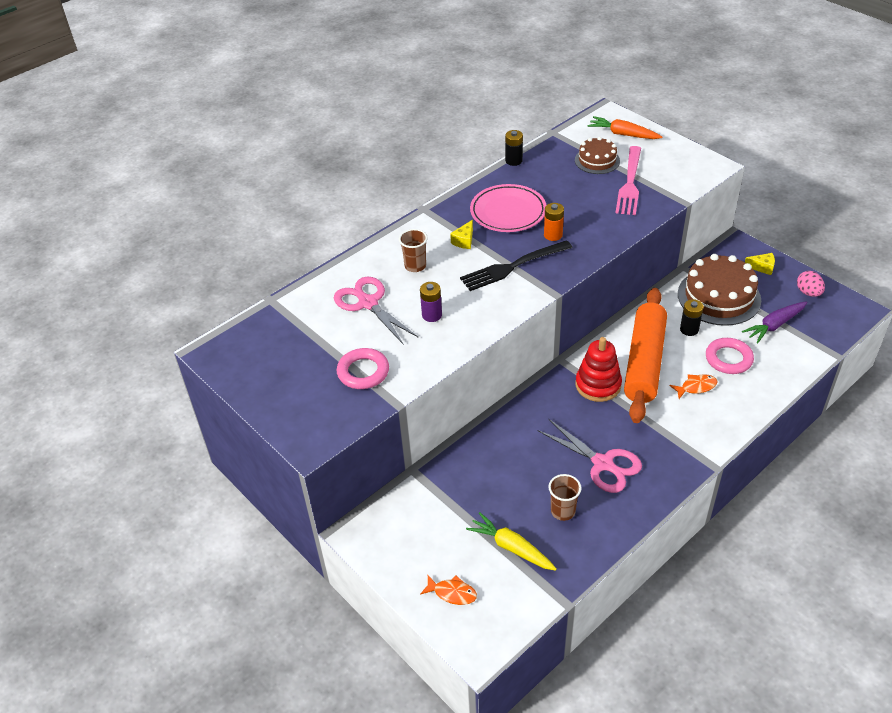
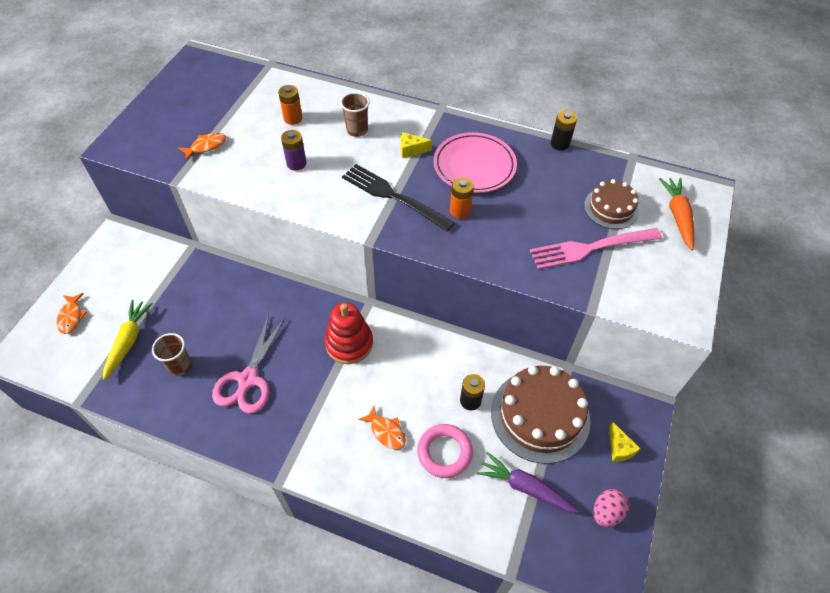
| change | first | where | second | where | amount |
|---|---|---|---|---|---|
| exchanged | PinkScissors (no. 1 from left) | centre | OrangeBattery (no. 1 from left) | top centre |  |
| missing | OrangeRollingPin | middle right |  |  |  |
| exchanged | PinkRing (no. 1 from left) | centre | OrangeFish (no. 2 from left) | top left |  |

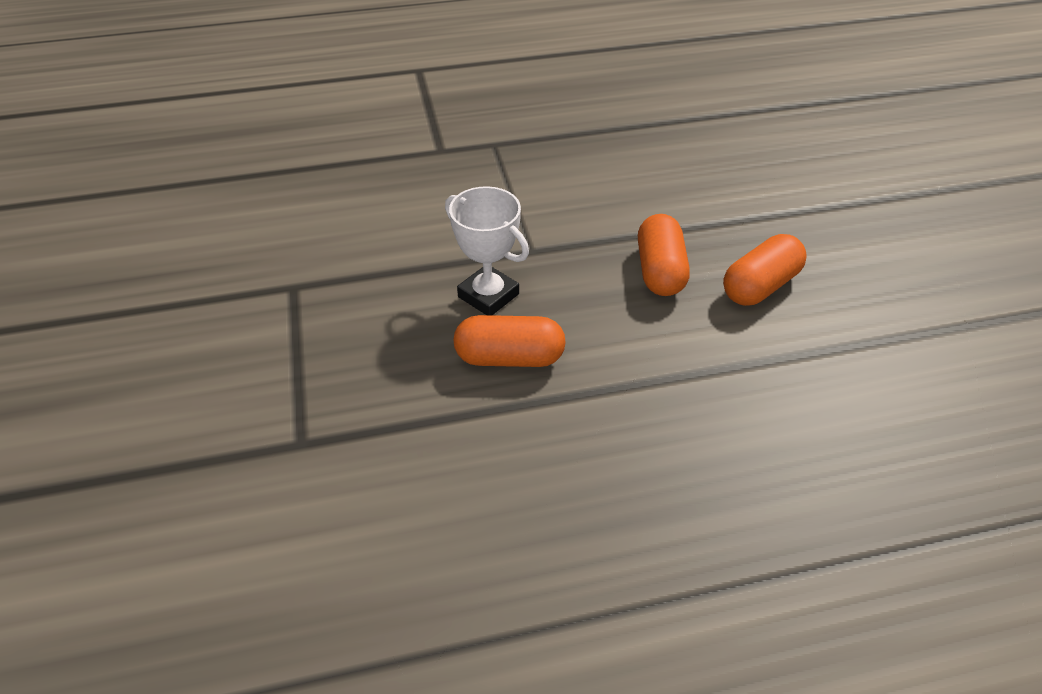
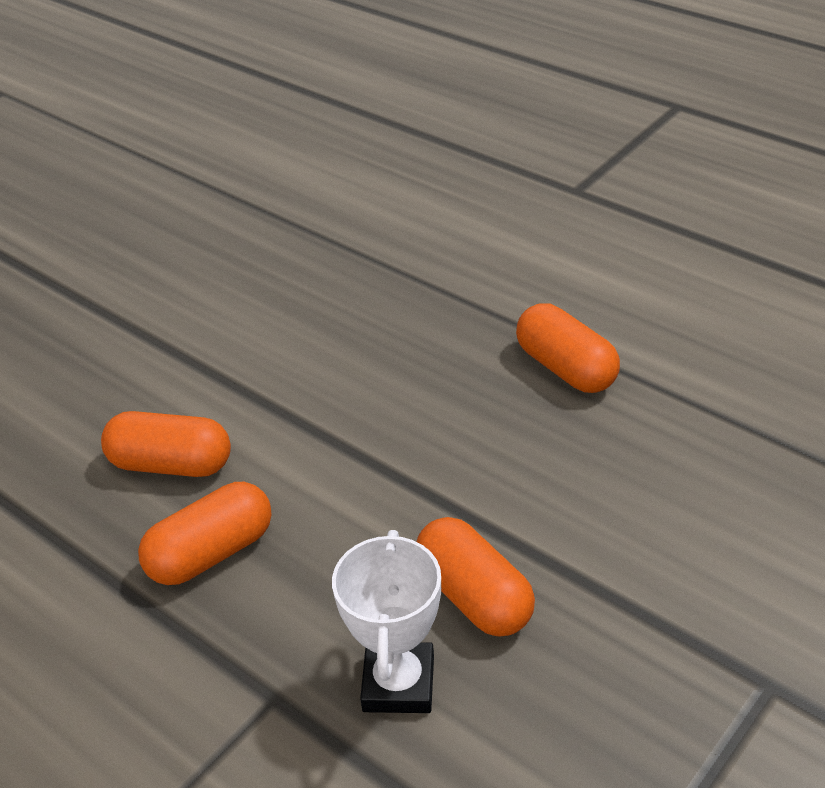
| change | first | where | second | where | amount |
|---|---|---|---|---|---|
| appeared |  |  | OrangeCapsule (no. 4 from left) | middle right |  |

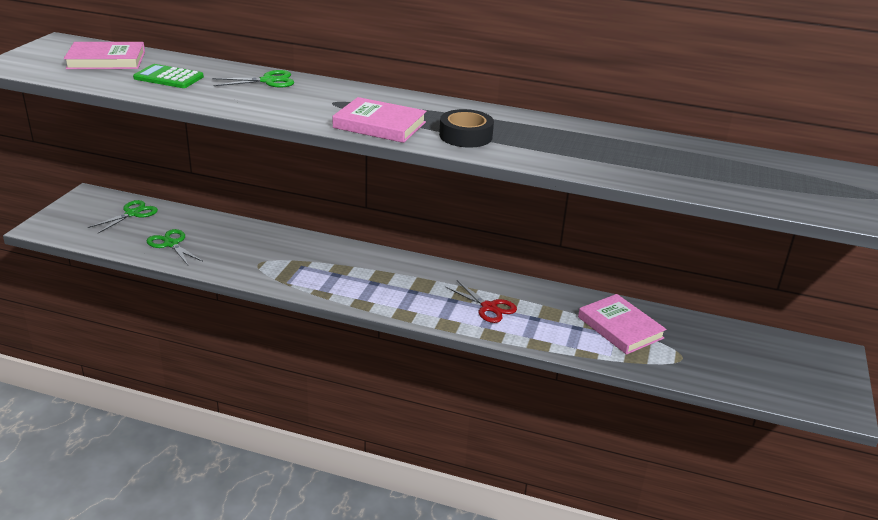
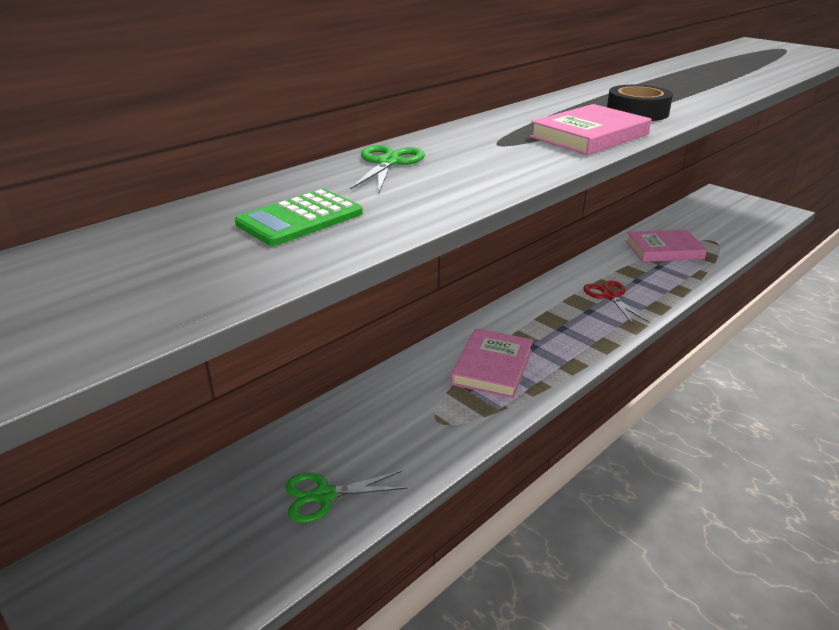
| change | first | where | second | where | amount |
|---|---|---|---|---|---|
| relocated | PinkBook (no. 1 from left) | top left |  | centre |  |
| missing | GreenScissors (no. 1 from left) | middle left |  |  |  |
| spun | RedScissors | centre |  | middle right | 90 degrees counterclockwise |

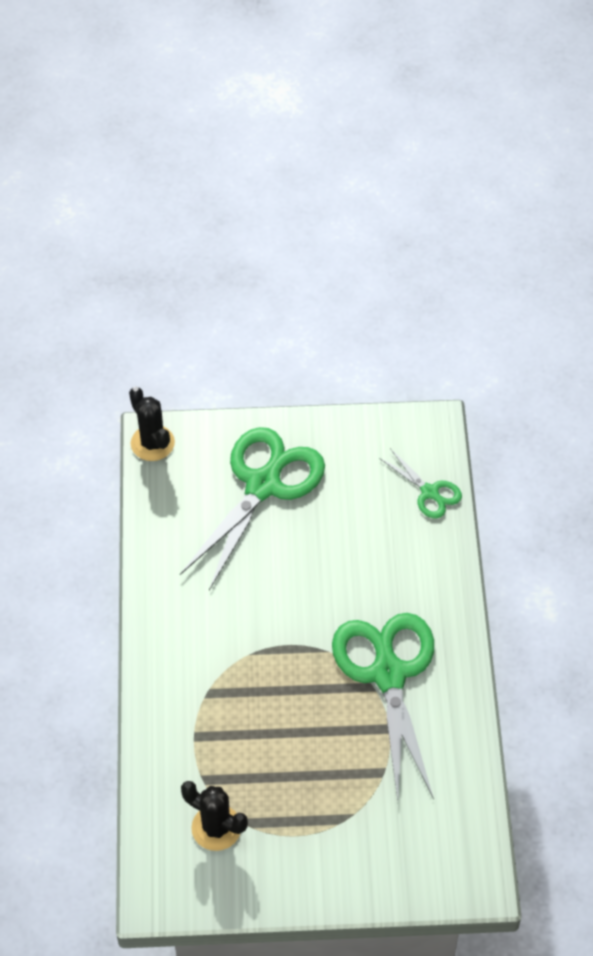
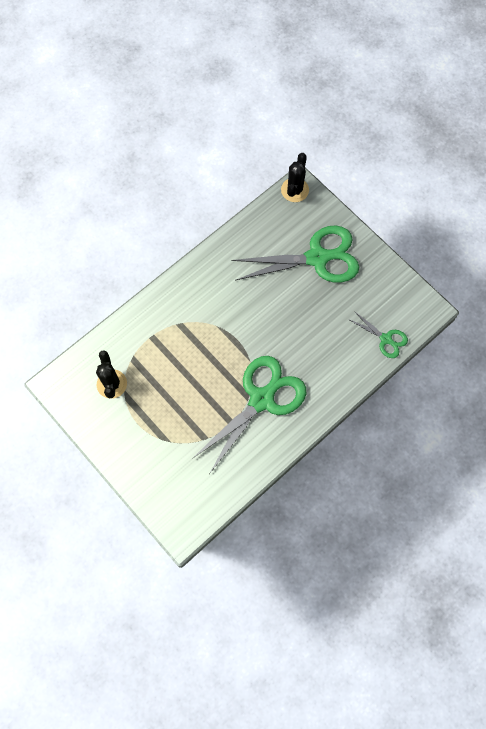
| change | first | where | second | where | amount |
|---|---|---|---|---|---|
| spun | GreenScissors (no. 3 from left) | middle right |  | middle right | 60 degrees counterclockwise |

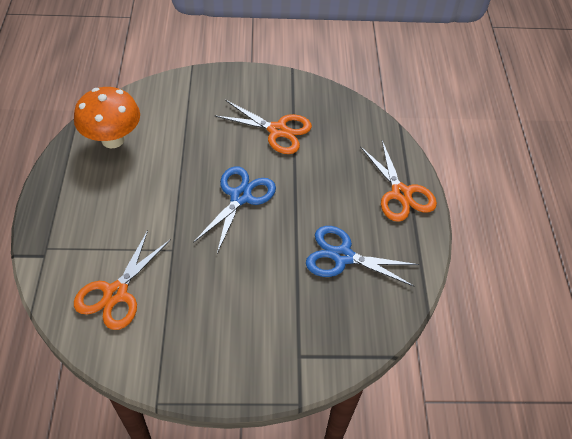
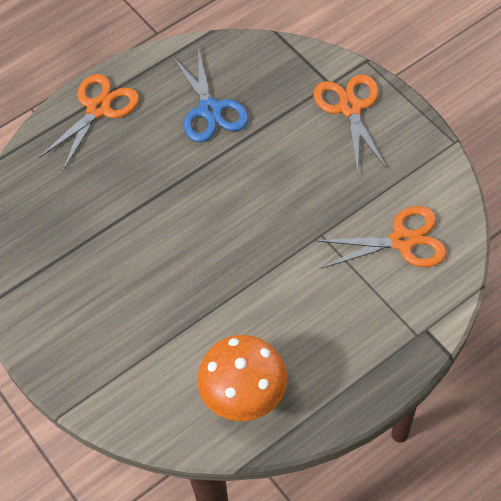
| change | first | where | second | where | amount |
|---|---|---|---|---|---|
| relocated | OrangeScissors (no. 2 from left) | top centre |  | top right |  |
| missing | BlueScissors (no. 1 from left) | centre |  |  |  |

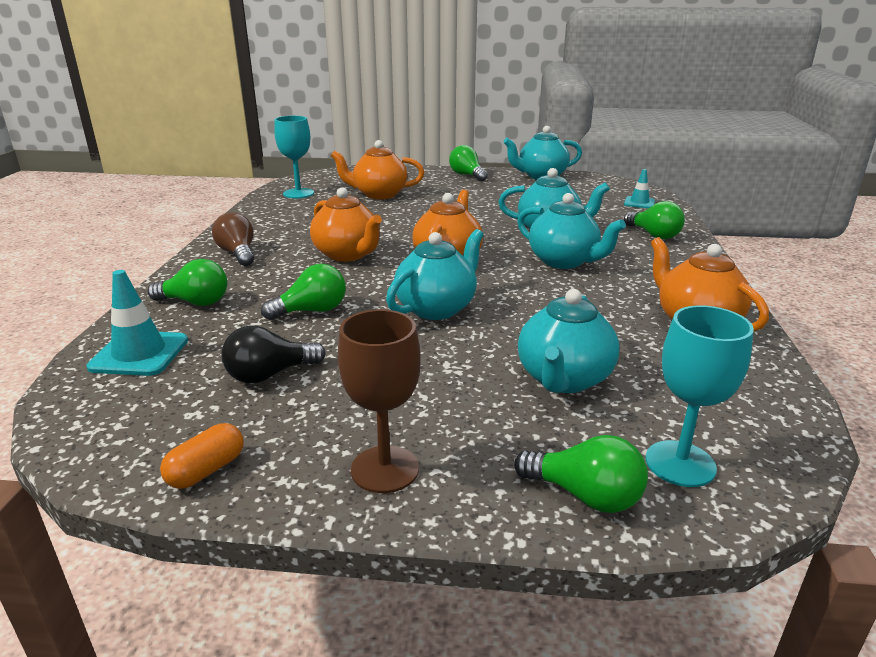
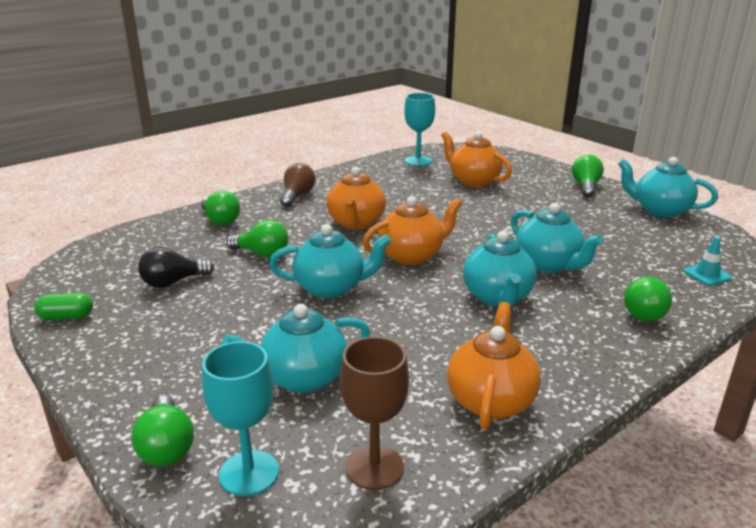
| change | first | where | second | where | amount |
|---|---|---|---|---|---|
| missing | TurquoiseTrafficCone (no. 1 from left) | middle left |  |  |  |
| relocated | BrownGoblet | centre |  | bottom centre |  |
| spun | BlackLightBulb | middle left |  | middle left | 45 degrees counterclockwise |
| colour | OrangeCapsule | bottom left | GreenCapsule | middle left |  |

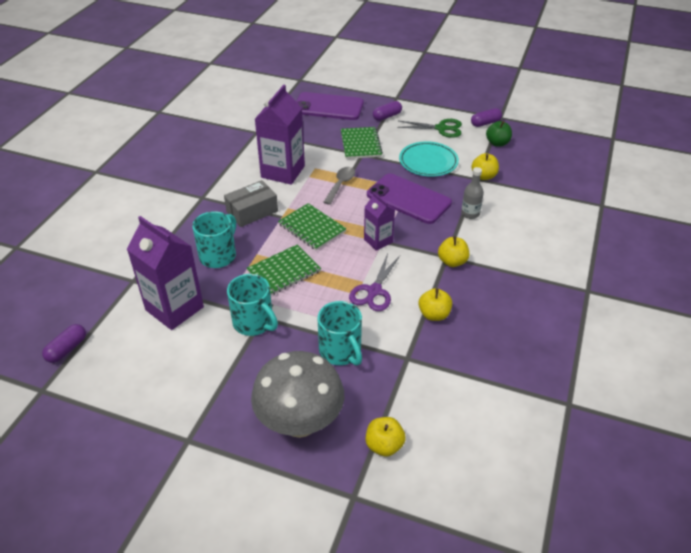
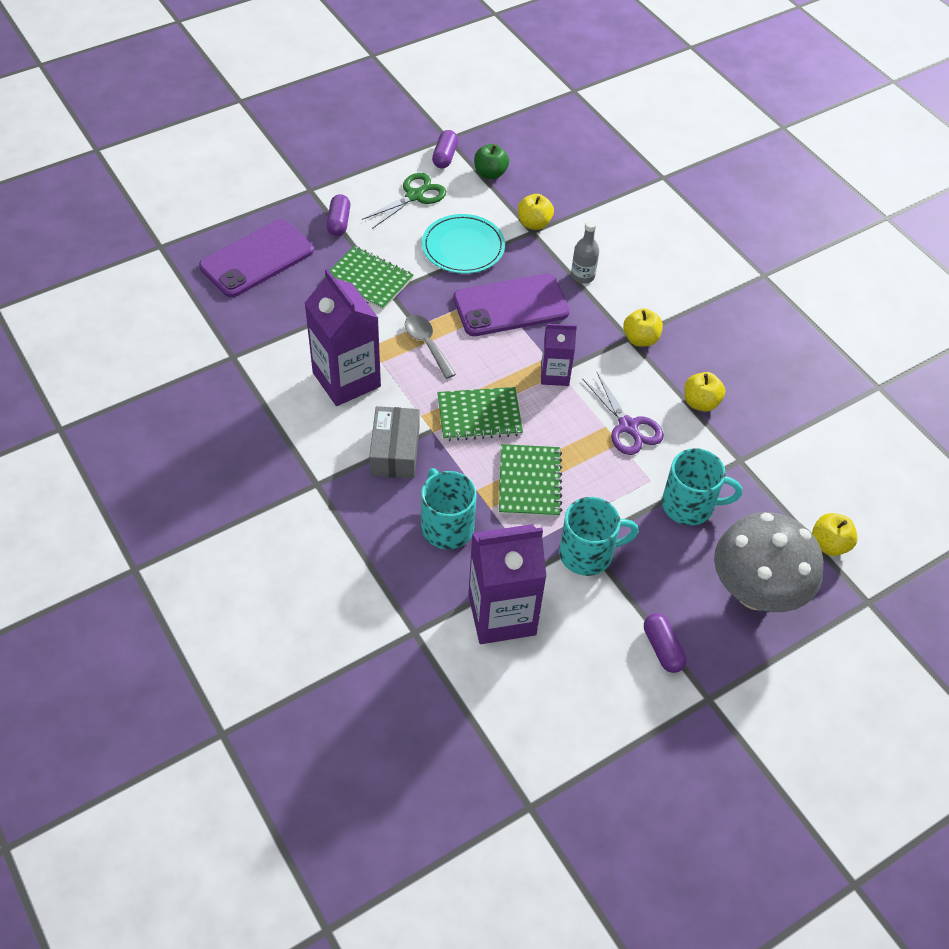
| change | first | where | second | where | amount |
|---|---|---|---|---|---|
| relocated | PurpleCapsule (no. 1 from left in the first image) | middle left | PurpleCapsule (no. 3 from left) | bottom right |  |

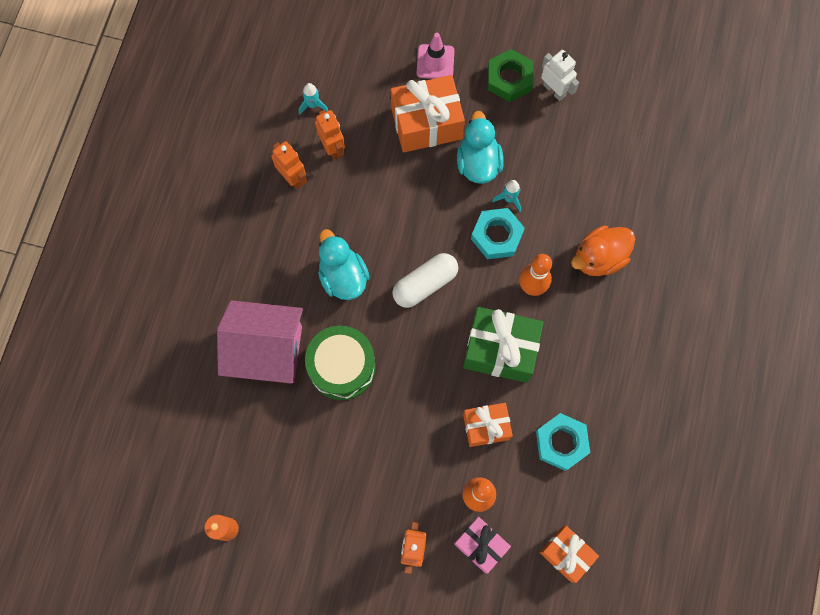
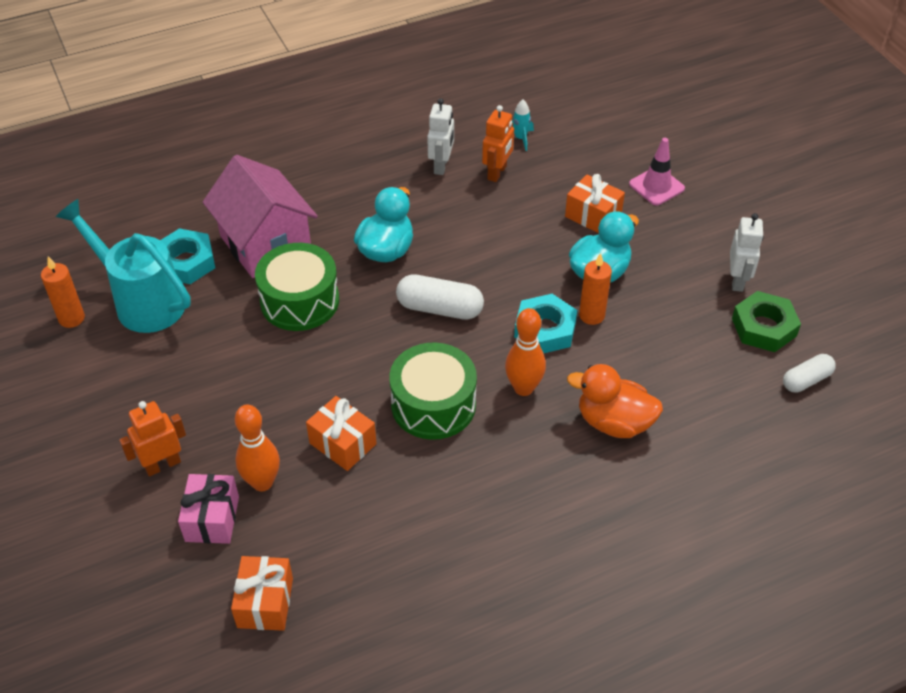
| change | first | where | second | where | amount |
|---|---|---|---|---|---|
| relocated | GreenNut | top centre |  | middle right |  |
| size | OrangeGift (no. 1 from left in the first image) | top centre | OrangeGift (no. 3 from left) | top centre | x0.62 |
| colour | OrangeRobot (no. 1 from left) | top centre | WhiteRobot (no. 1 from left) | top centre |  |
| exchanged | TurquoiseRocket (no. 2 from left) | top centre | OrangeCandle (no. 2 from left) | centre |  |
| exchanged | GreenGift | centre | GreenDrum (no. 2 from left) | centre |  |
| relocated | TurquoiseNut (no. 2 from left in the first image) | bottom right | TurquoiseNut (no. 1 from left) | middle left |  |
| appeared |  |  | TurquoiseWateringCan | middle left |  |
| appeared |  |  | WhiteCapsule (no. 2 from left) | middle right |  |

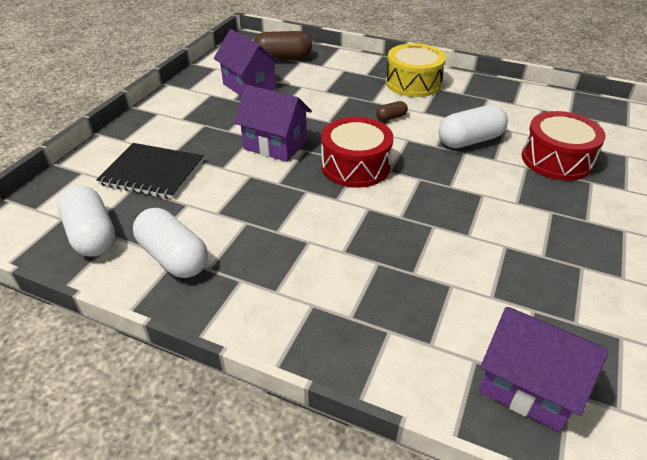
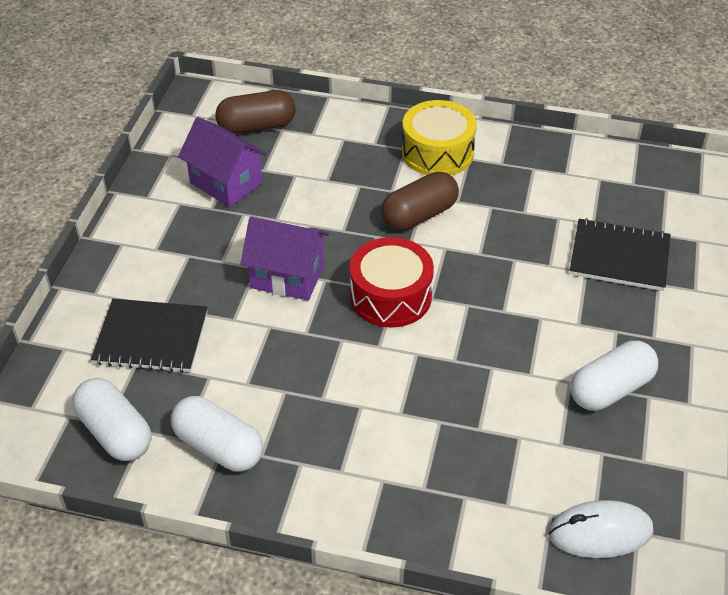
| change | first | where | second | where | amount |
|---|---|---|---|---|---|
| size | BrownCapsule (no. 2 from left) | top centre |  | centre | x2.04 |
| relocated | WhiteCapsule (no. 3 from left) | top right |  | middle right |  |
| exchanged | RedDrum (no. 2 from left) | top right | BlackNotebook (no. 2 from left) | middle right |  |
| exchanged | PurpleHouse (no. 3 from left) | bottom right | WhiteMouse | bottom right |  |

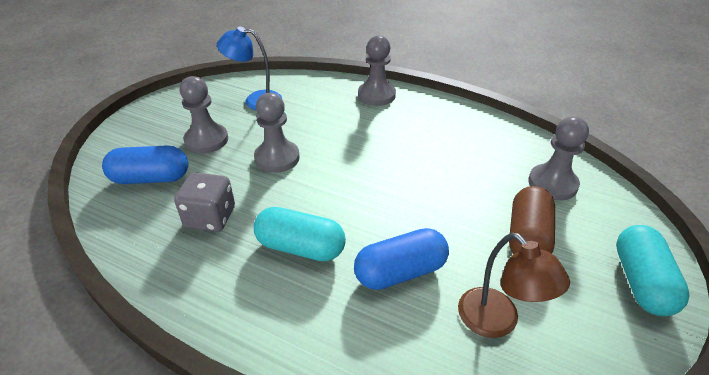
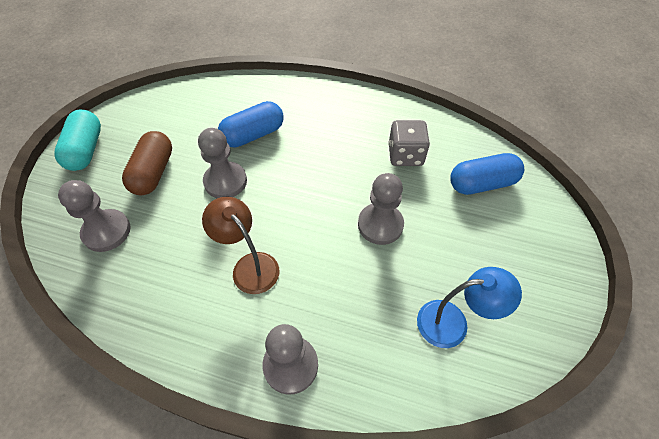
| change | first | where | second | where | amount |
|---|---|---|---|---|---|
| relocated | GreyPawn (no. 1 from left in the first image) | top left | GreyPawn (no. 2 from left) | centre |  |
| missing | TurquoiseCapsule (no. 1 from left) | centre |  |  |  |
| relocated | BrownLamp | bottom right |  | centre |  |

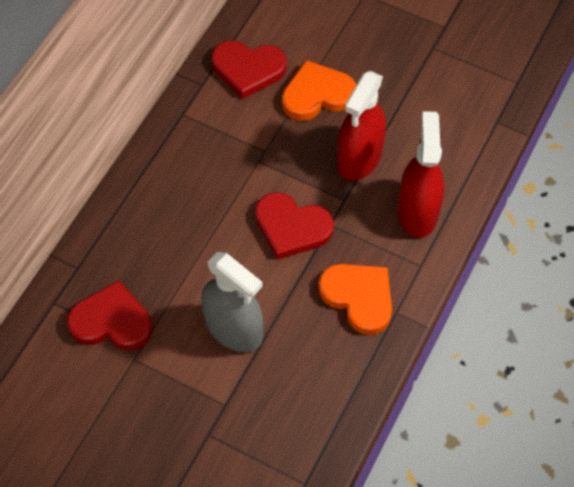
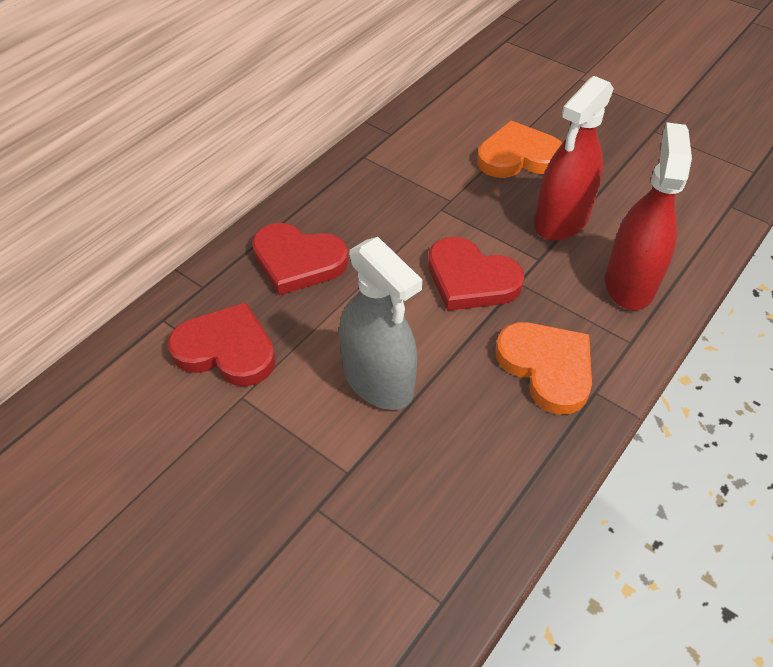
| change | first | where | second | where | amount |
|---|---|---|---|---|---|
| relocated | RedHeart (no. 2 from left) | top centre |  | centre |  |

